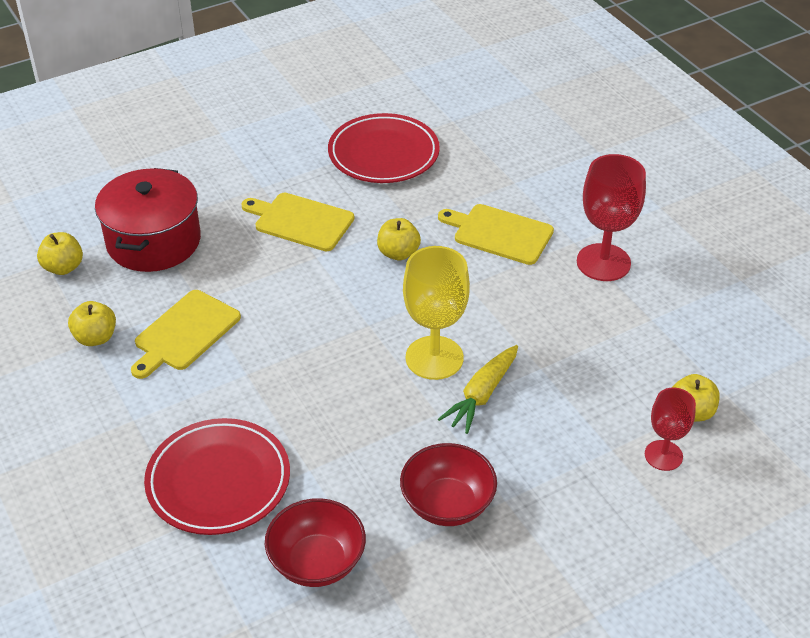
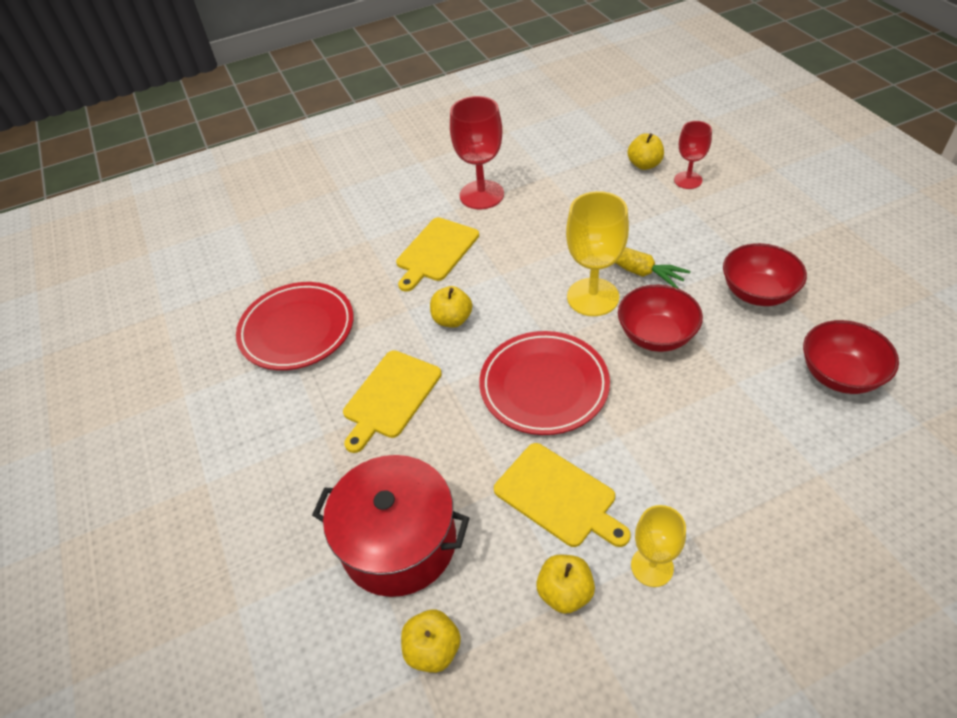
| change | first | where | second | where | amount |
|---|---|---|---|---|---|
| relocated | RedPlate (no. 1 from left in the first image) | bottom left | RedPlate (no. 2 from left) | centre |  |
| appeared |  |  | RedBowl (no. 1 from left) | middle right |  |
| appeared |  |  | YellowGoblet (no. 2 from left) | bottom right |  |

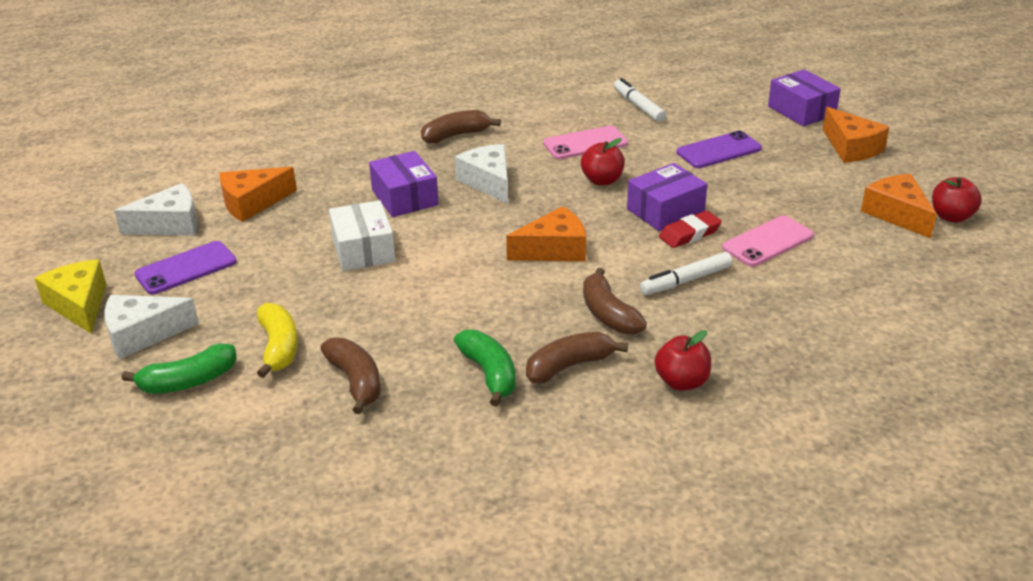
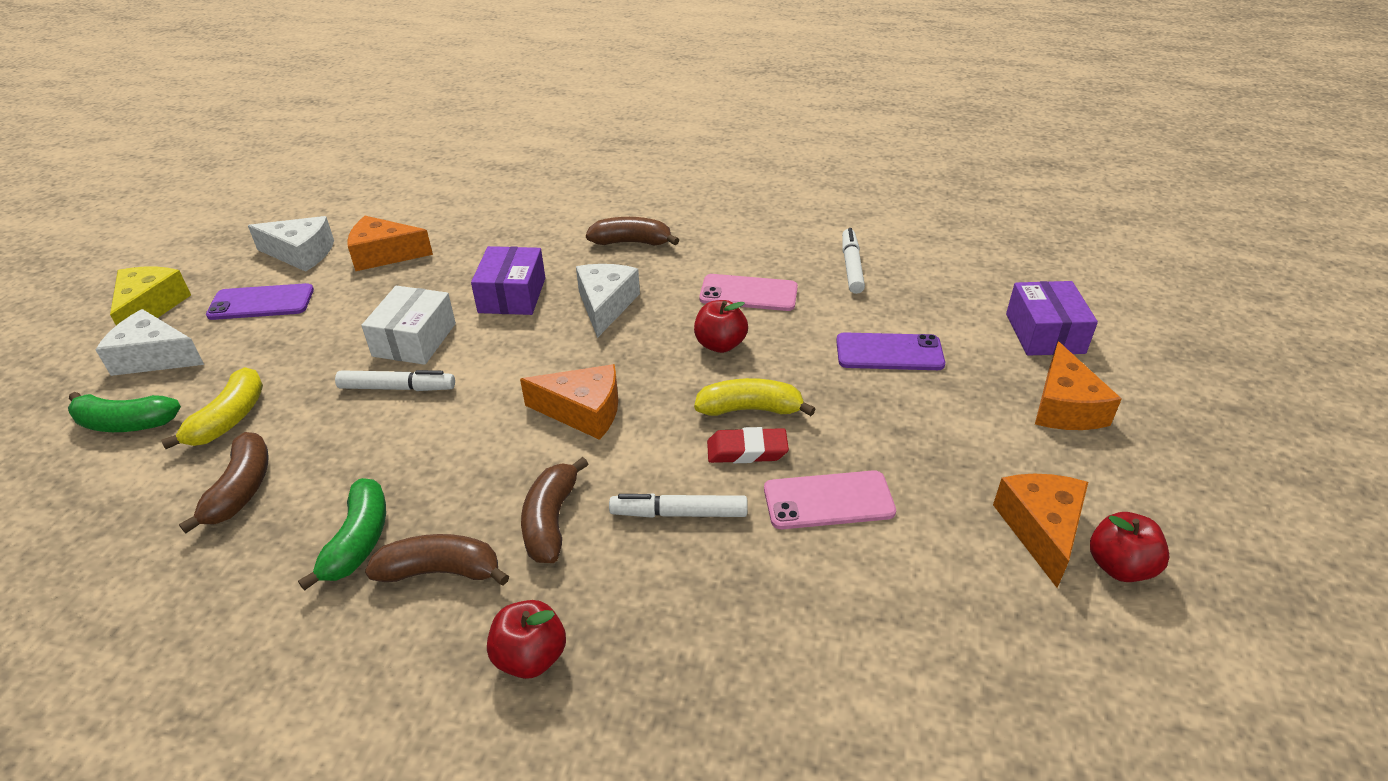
| change | first | where | second | where | amount |
|---|---|---|---|---|---|
| exchanged | PurpleBox (no. 2 from left) | centre | YellowBanana (no. 2 from left) | centre |  |
| appeared |  |  | WhiteMarker (no. 1 from left) | middle left |  |

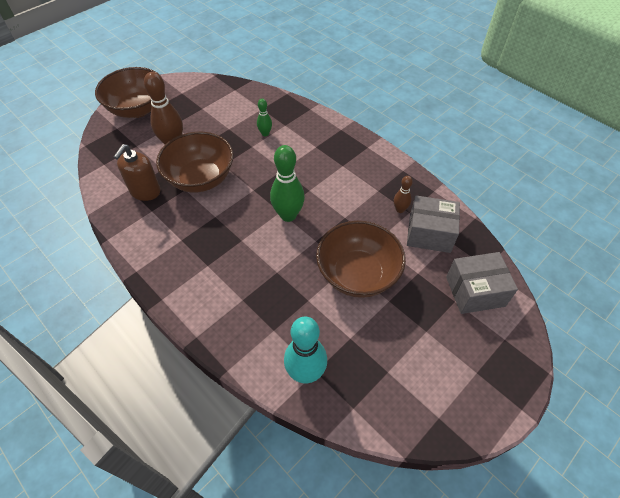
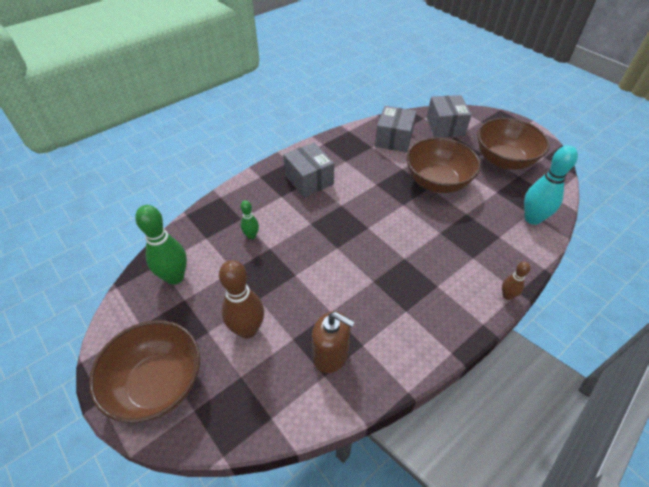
| change | first | where | second | where | amount |
|---|---|---|---|---|---|
| relocated | BrownBowl (no. 2 from left in the first image) | top left | BrownBowl (no. 3 from left) | top right |  |
| relocated | GreenBowlingPin (no. 2 from left in the first image) | centre | GreenBowlingPin (no. 1 from left) | middle left |  |
| relocated | BrownBowlingPin (no. 2 from left) | centre |  | middle right |  |
| appeared |  |  | GreyBox (no. 1 from left) | centre |  |

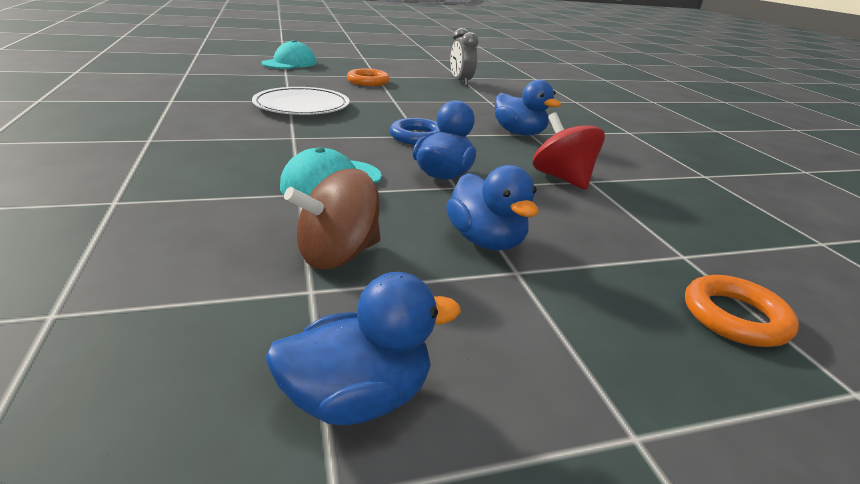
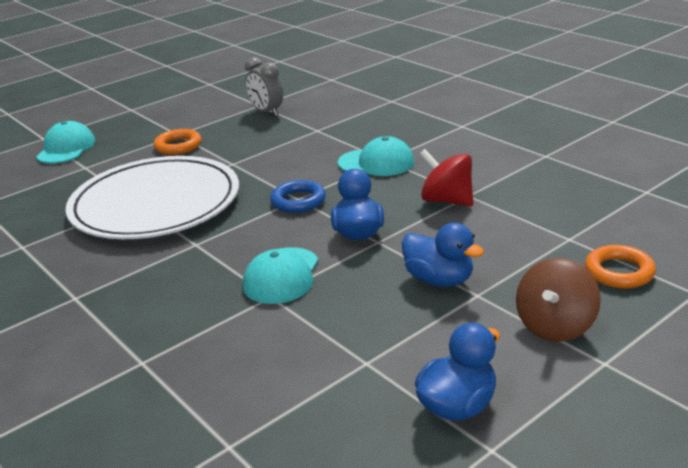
| change | first | where | second | where | amount |
|---|---|---|---|---|---|
| exchanged | BlueDuck (no. 4 from left) | top centre | TurquoiseCap (no. 3 from left) | centre |  |
| size | WhitePlate | top centre |  | middle left | x1.69 |
| relocated | BrownSpinningTop | centre |  | middle right |  |

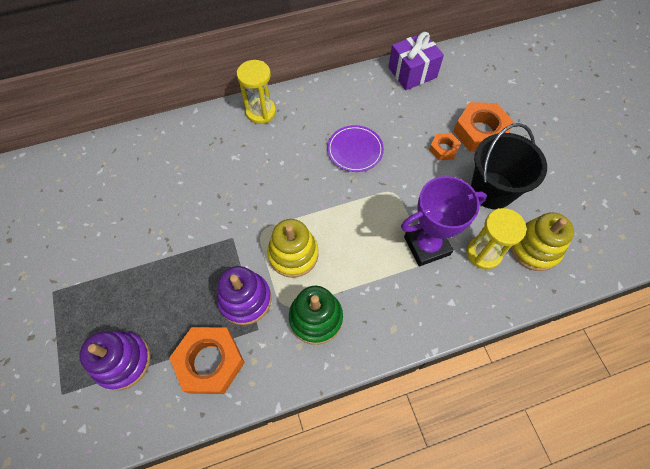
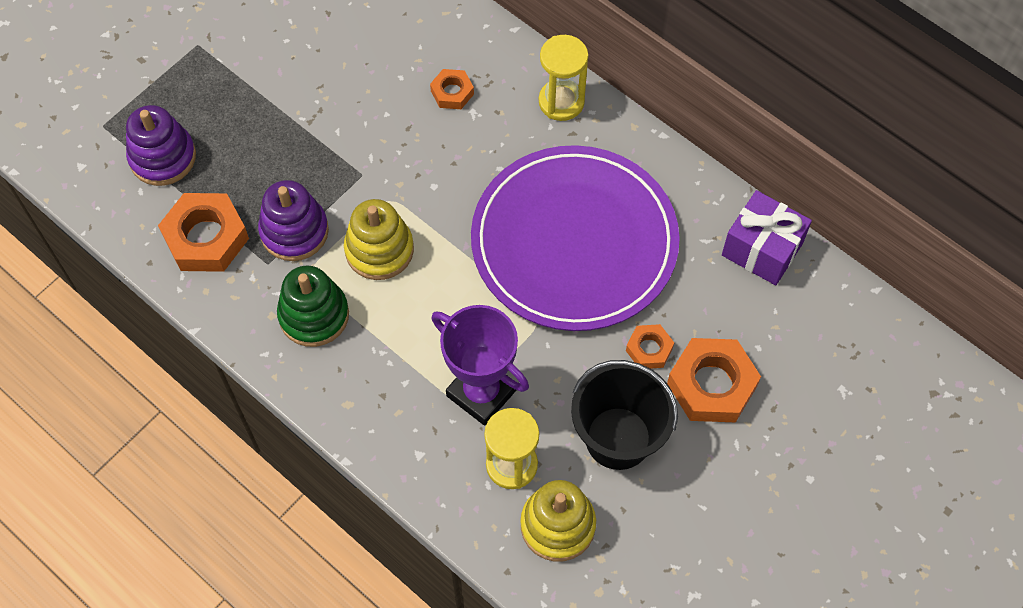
| change | first | where | second | where | amount |
|---|---|---|---|---|---|
| size | PurplePlate | top centre |  | centre | x2.41 |
| appeared |  |  | OrangeNut (no. 2 from left) | top centre |  |

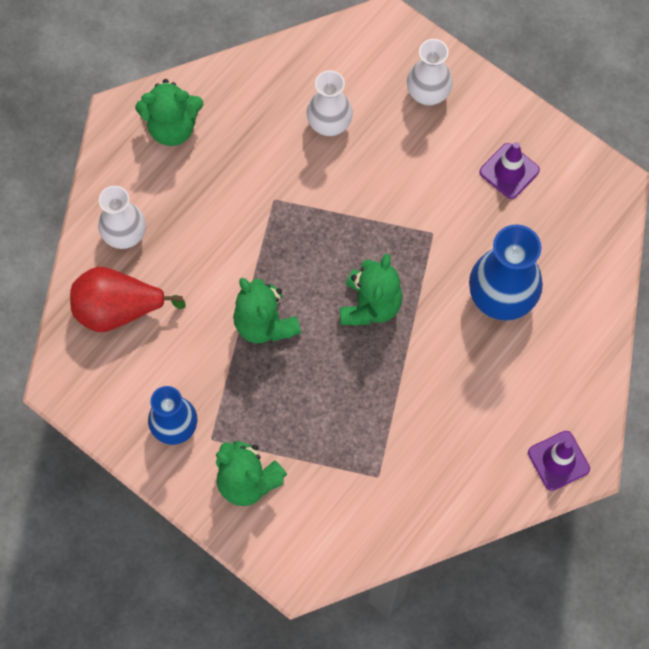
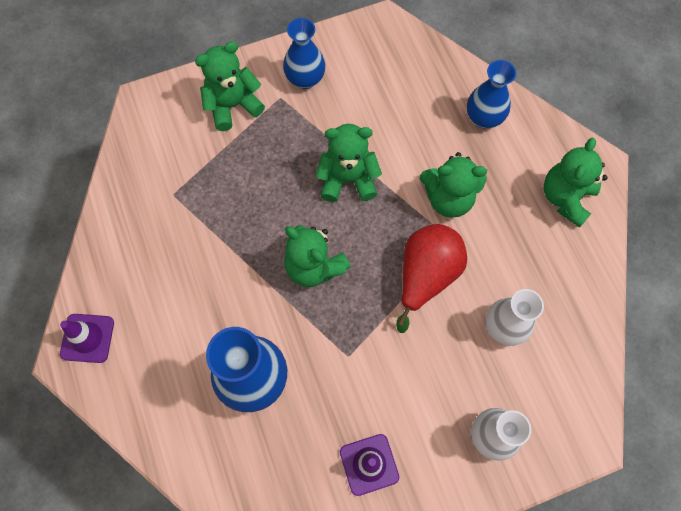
| change | first | where | second | where | amount |
|---|---|---|---|---|---|
| colour | WhiteVase (no. 1 from left) | middle left | BlueVase (no. 3 from left) | top right |  |
| relocated | RedPear | middle left |  | centre |  |
| appeared |  |  | GreenTeddyBear (no. 4 from left) | centre |  |

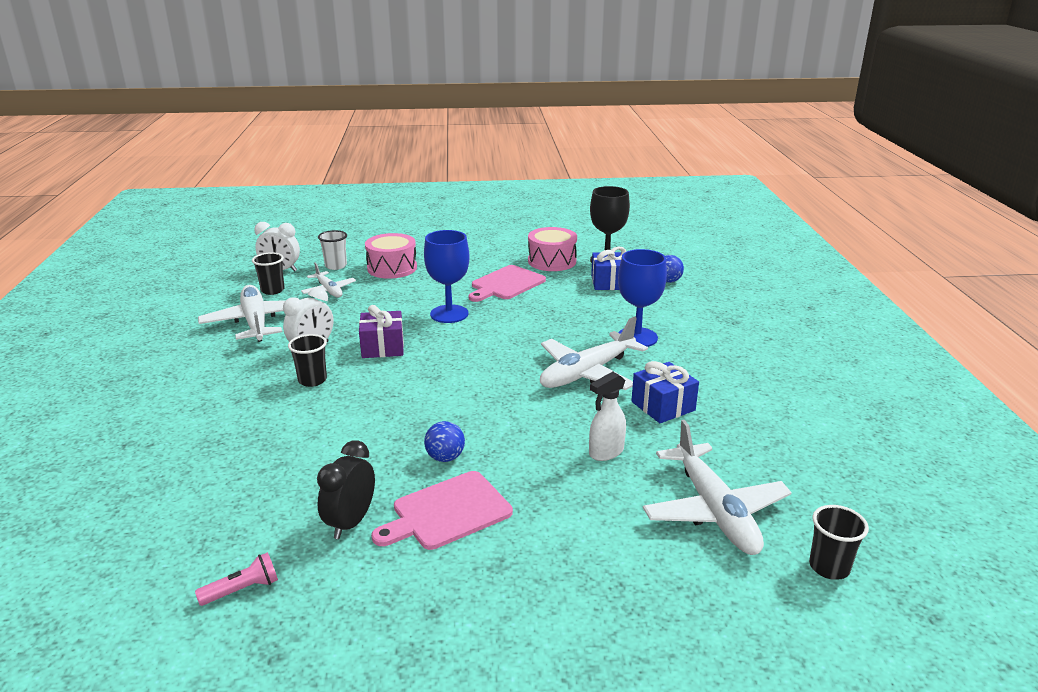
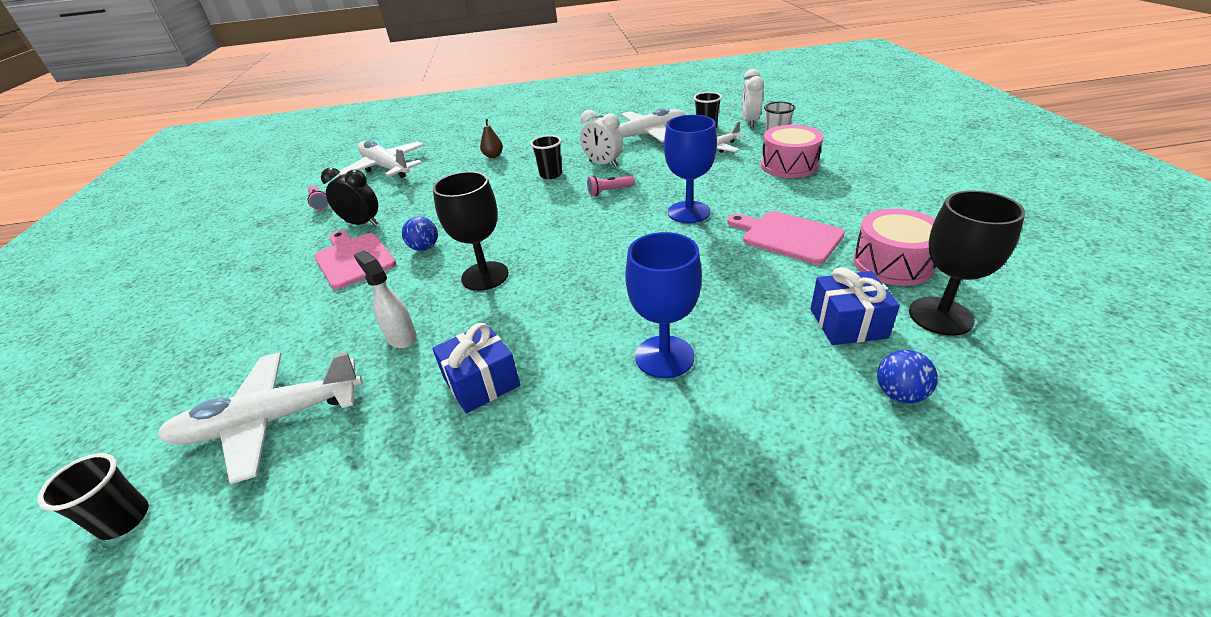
| change | first | where | second | where | amount |
|---|---|---|---|---|---|
| exchanged | PurpleGift | centre | PinkFlashlight (no. 2 from left) | top centre |  |
| relocated | WhitePlane (no. 3 from left in the first image) | centre | WhitePlane (no. 2 from left) | top left |  |
| appeared |  |  | BrownPear | top centre |  |
| appeared |  |  | BlackGoblet (no. 1 from left) | centre |  |

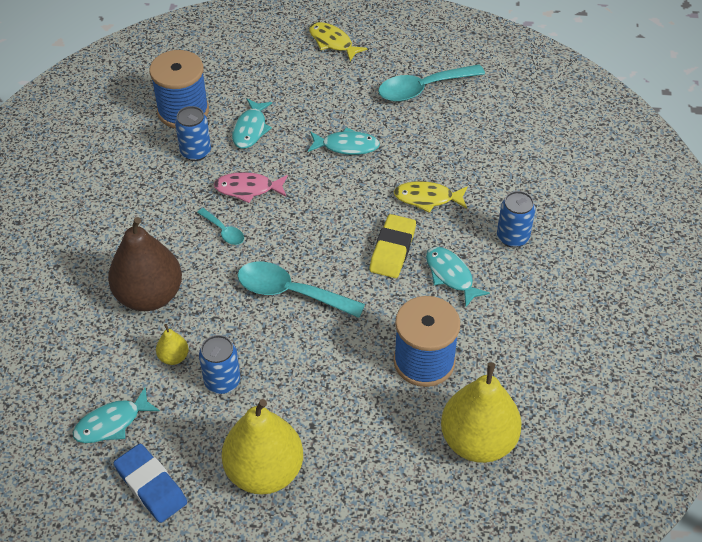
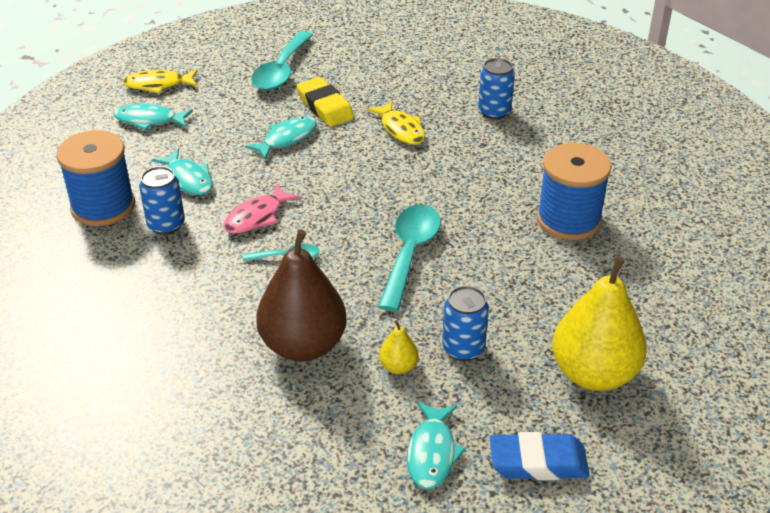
| change | first | where | second | where | amount |
|---|---|---|---|---|---|
| spun | YellowFish (no. 2 from left) | centre |  | top centre | 75 degrees counterclockwise |
| relocated | YellowEraser | centre |  | top centre |  |
| relocated | TurquoiseFish (no. 4 from left in the first image) | centre | TurquoiseFish (no. 1 from left) | top left |  |
| spun | TurquoiseSpoon (no. 2 from left in the first image) | centre | TurquoiseSpoon (no. 3 from left) | centre | 135 degrees clockwise |
| missing | YellowPear (no. 3 from left) | bottom right |  |  |  |

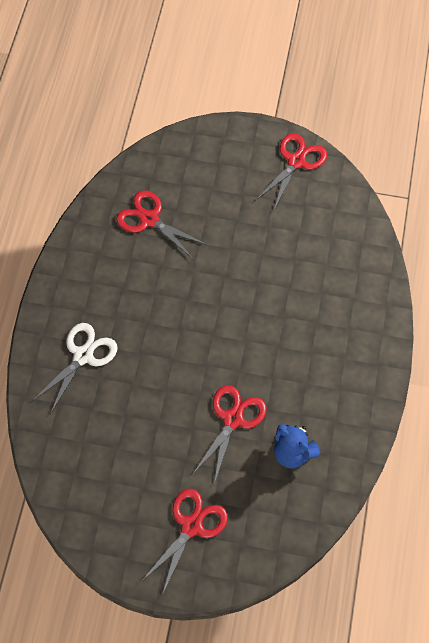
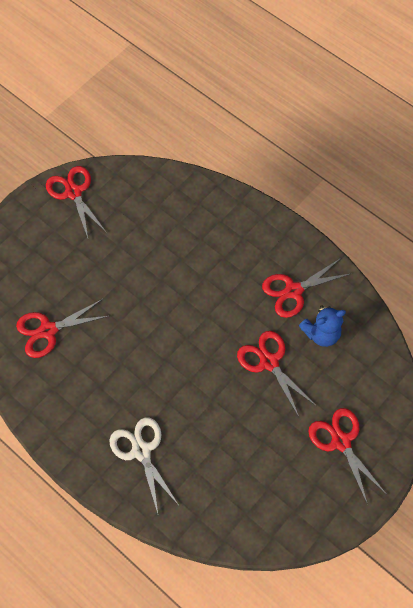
| change | first | where | second | where | amount |
|---|---|---|---|---|---|
| appeared |  |  | RedScissors (no. 4 from left) | middle right |  |

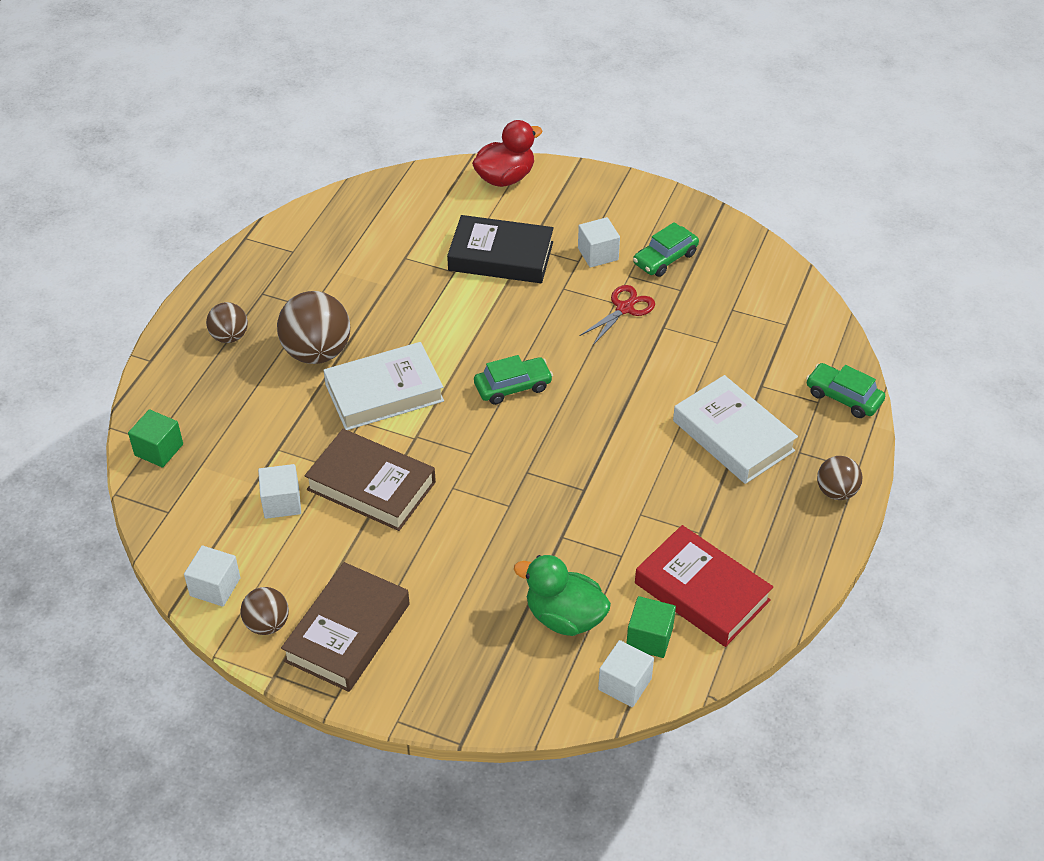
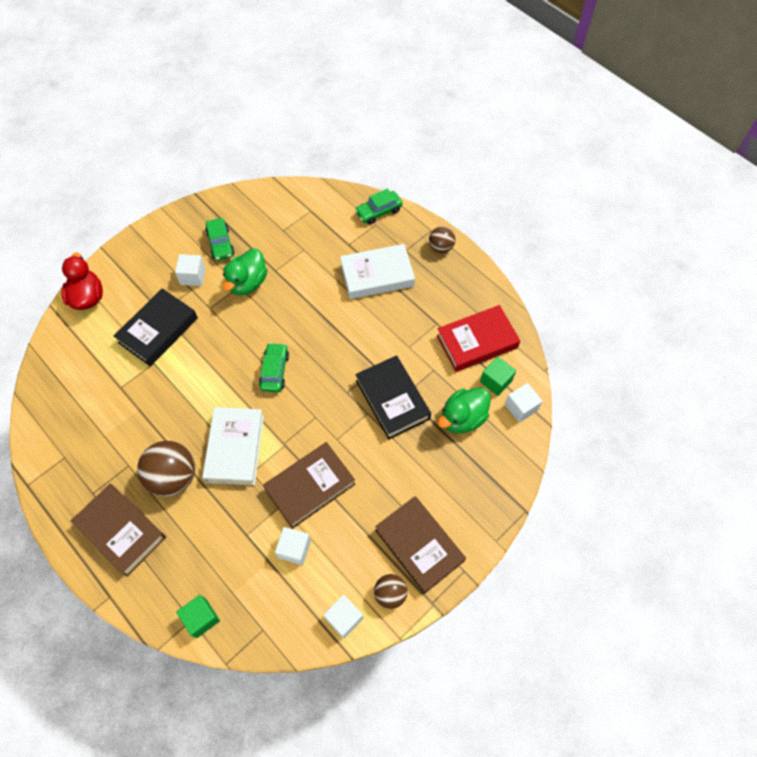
| change | first | where | second | where | amount |
|---|---|---|---|---|---|
| exchanged | RedScissors | centre | GreenDuck (no. 1 from left) | middle left |  |
| exchanged | BrownBall (no. 1 from left) | middle left | BrownBook (no. 1 from left) | bottom left |  |
| appeared |  |  | BlackBook (no. 2 from left) | centre |  |

